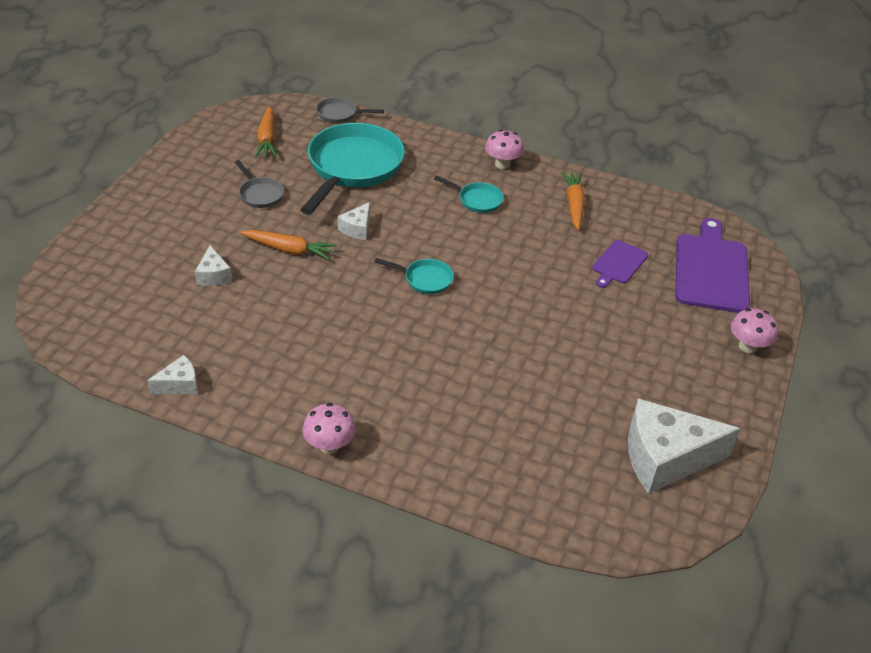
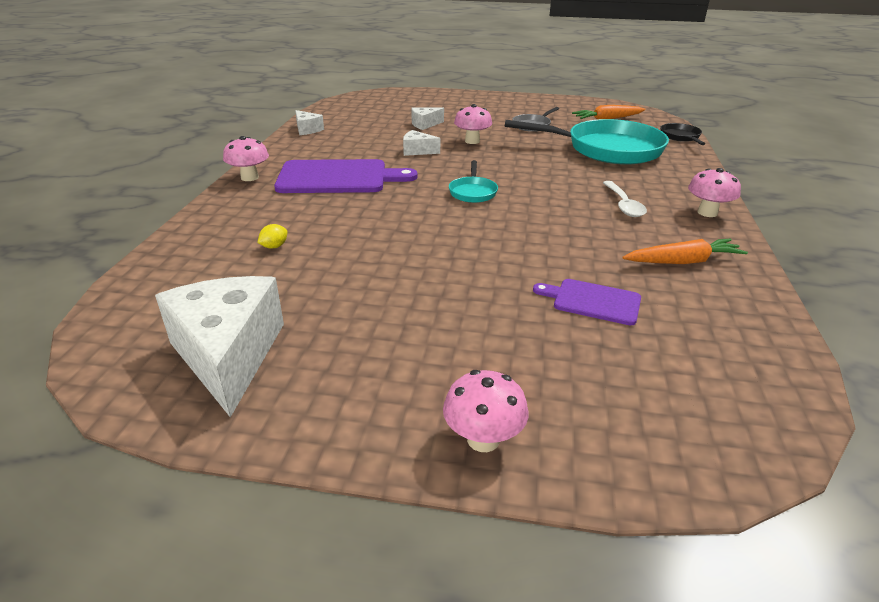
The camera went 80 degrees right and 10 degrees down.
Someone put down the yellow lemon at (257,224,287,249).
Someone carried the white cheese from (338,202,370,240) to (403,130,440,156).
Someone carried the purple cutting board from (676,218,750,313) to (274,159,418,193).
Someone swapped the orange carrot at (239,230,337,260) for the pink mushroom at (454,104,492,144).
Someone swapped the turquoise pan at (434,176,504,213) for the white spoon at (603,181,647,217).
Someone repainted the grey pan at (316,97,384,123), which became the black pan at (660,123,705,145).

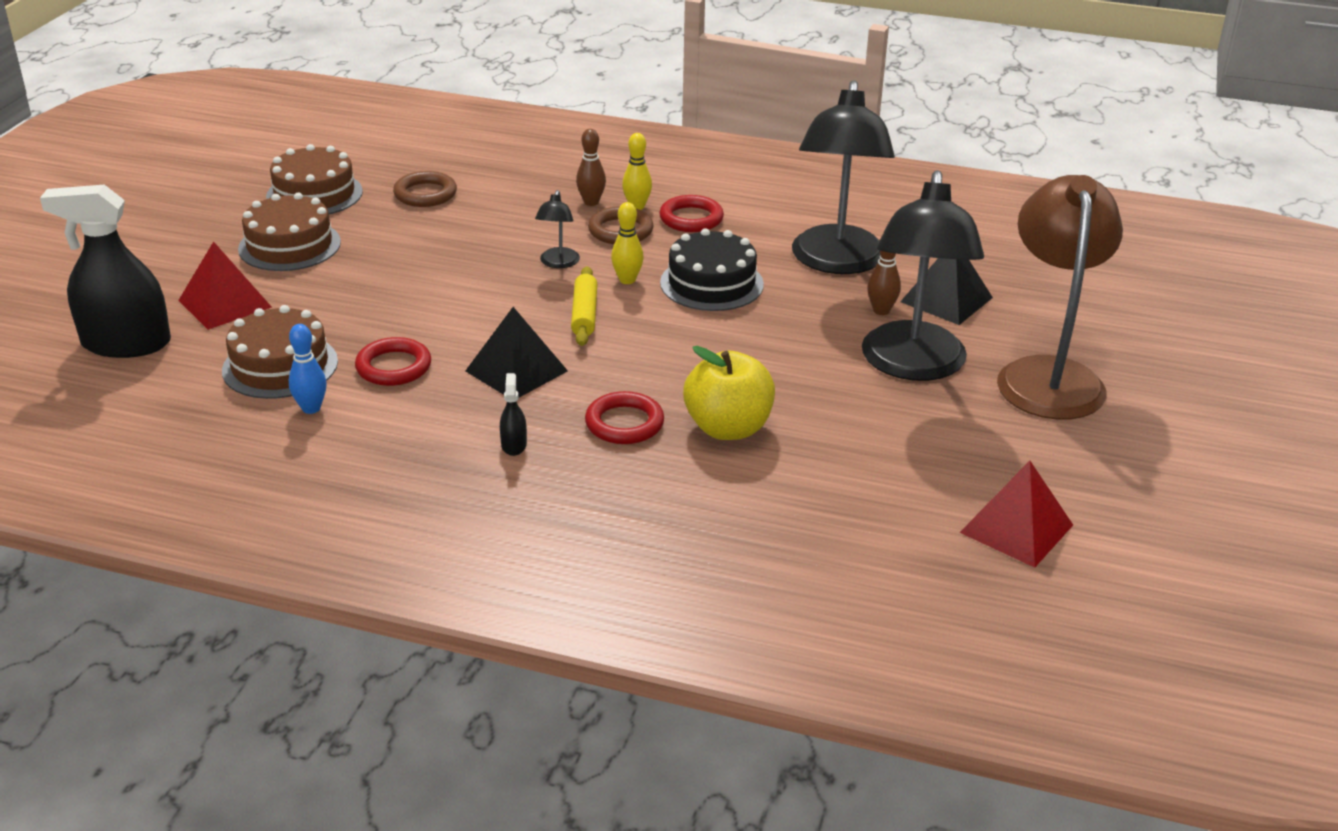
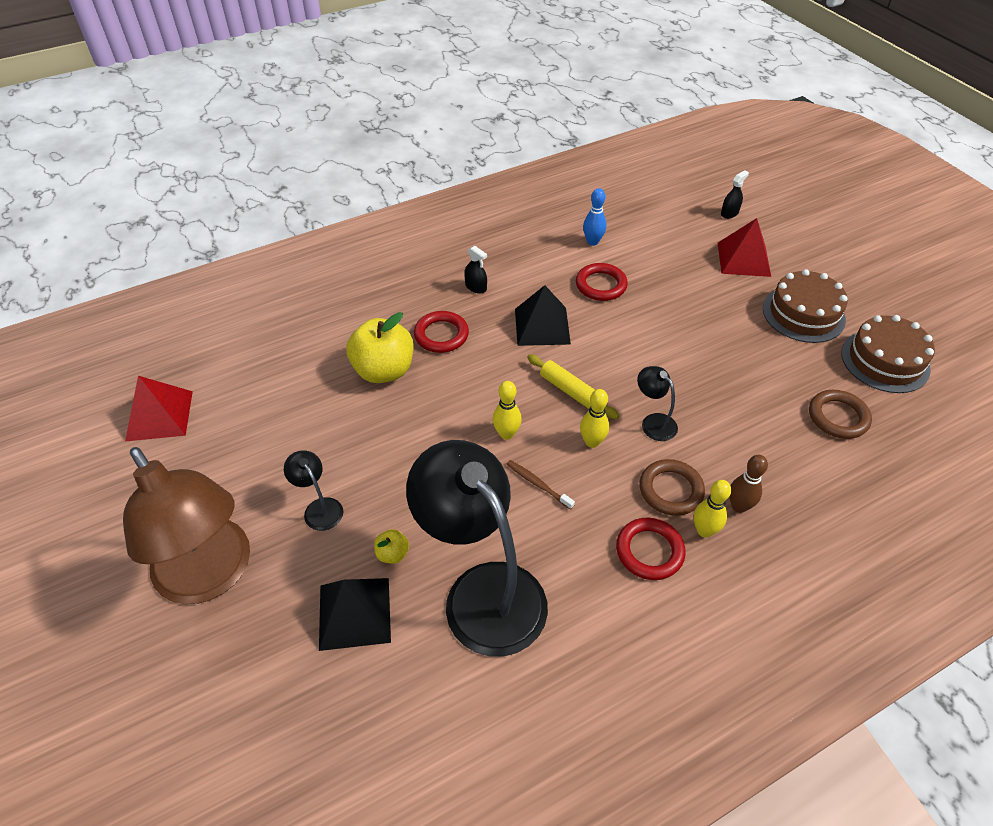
The camera went 135 degrees right and 15 degrees up.
Someone took away the brown cake at (222,305,338,399).
Someone put down the yellow bowling pin at (493,381,522,440).
Someone swapped the black cake at (660,228,764,311) for the brown toothbrush at (507,460,575,510).
Someone swapped the brown bowling pin at (867,236,901,315) for the yellow apple at (374,529,409,564).
Someone scaled the black spray bottle at (40,185,171,358) by 0.40.
Someone scaled the black lamp at (862,170,984,381) by 0.42.

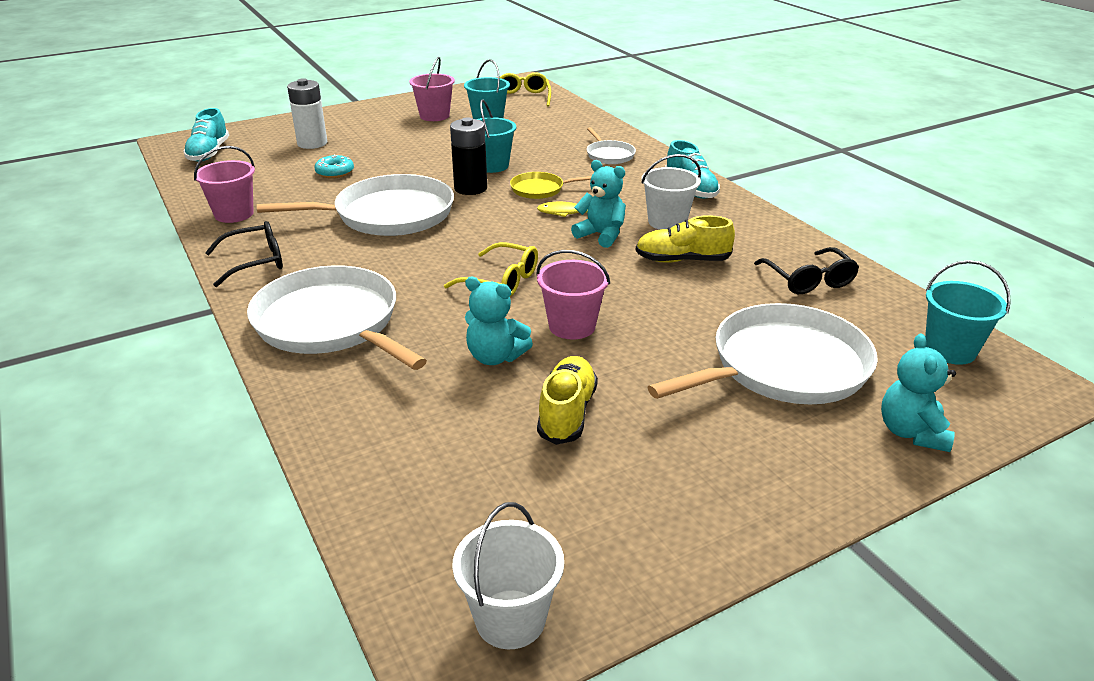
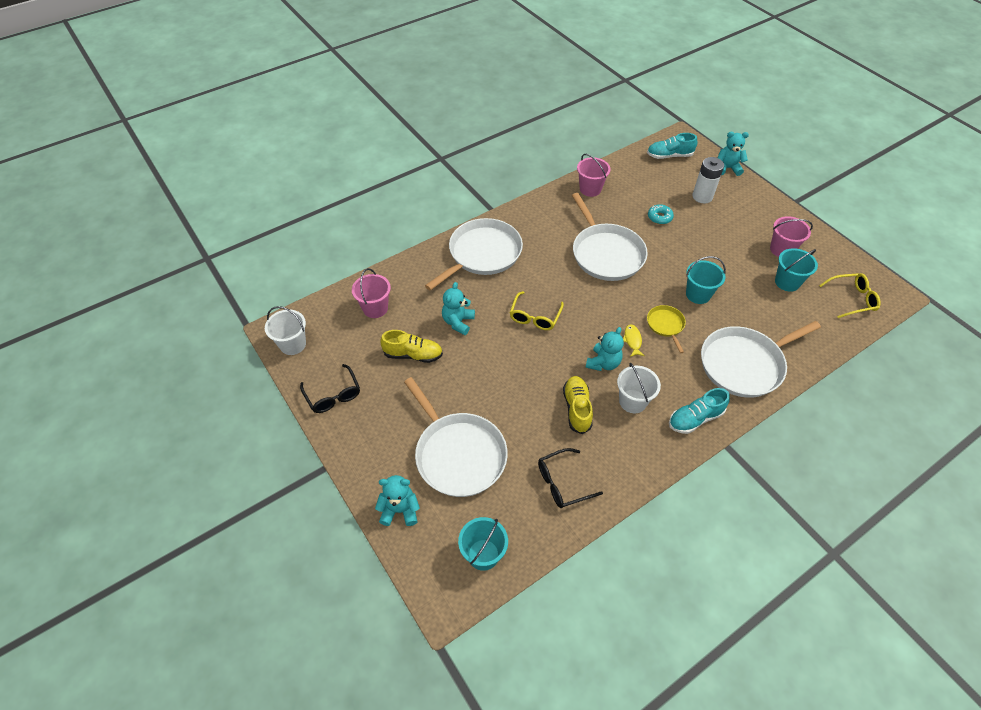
The camera went 85 degrees right and 20 degrees up.
Someone took away the black battery at (450,117,487,195).
Someone put down the turquoise teddy bear at (717,132,749,176).
Someone carried the black glasses from (205,221,283,287) to (300,364,360,413).
Someone carried the pink bucket from (537,250,610,340) to (352,268,391,318).
Someone scaled the white pan at (587,127,636,164) by 2.08.

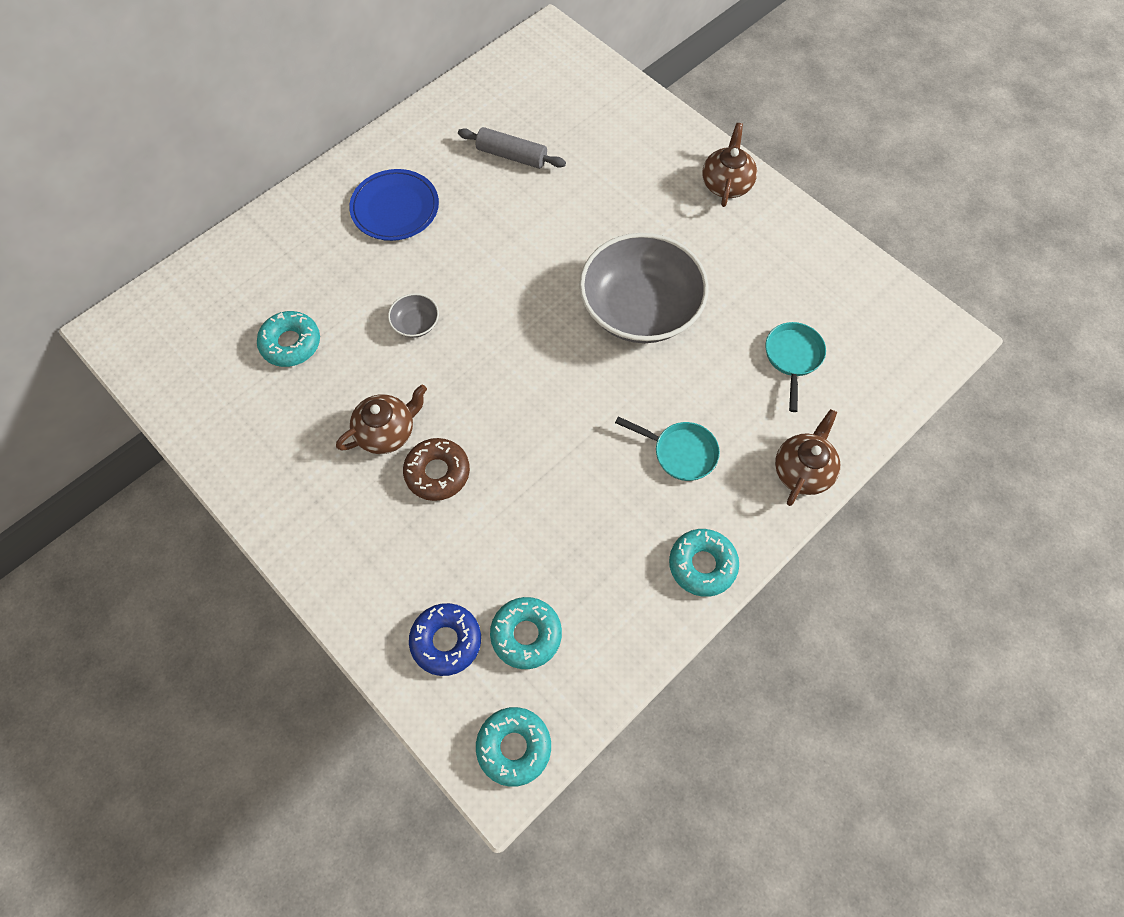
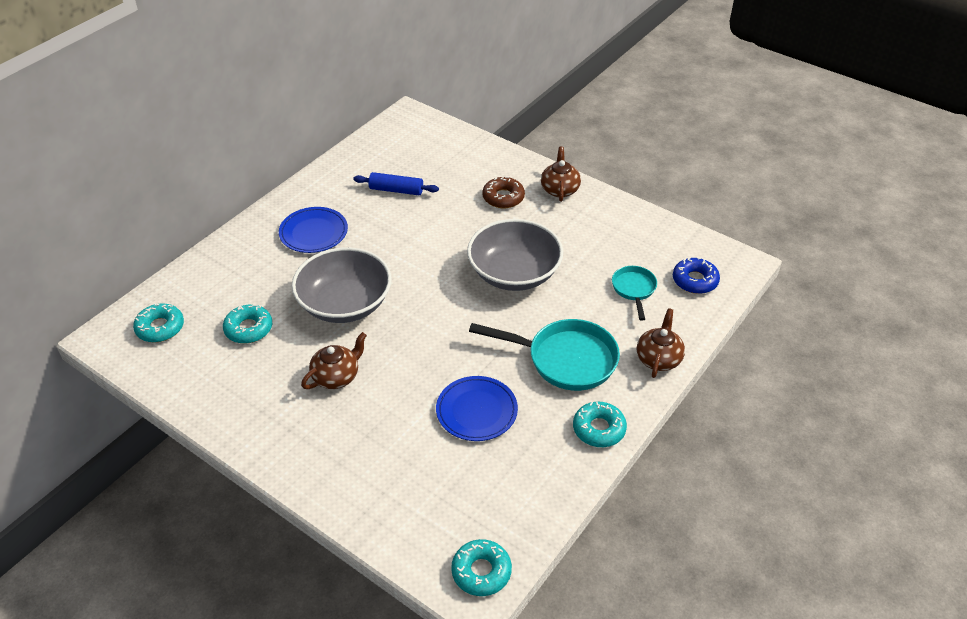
The camera went 10 degrees left and 20 degrees down.
Someone put down the blue plate at (436,376,518,441).
Someone carried the brown donut from (403,438,470,501) to (482,177,525,208).
Someone carried the blue donut from (409,603,481,676) to (673,257,720,294).
Someone carried the turquoise donut from (490,597,562,669) to (133,304,184,342).
Someone repainted the grey rolling pin at (458,127,566,169), which became the blue rolling pin at (353,172,439,195).
Someone scaled the grey bowl at (388,293,439,338) by 2.49.
Someone scaled the turquoise pan at (615,416,720,481) by 1.82.

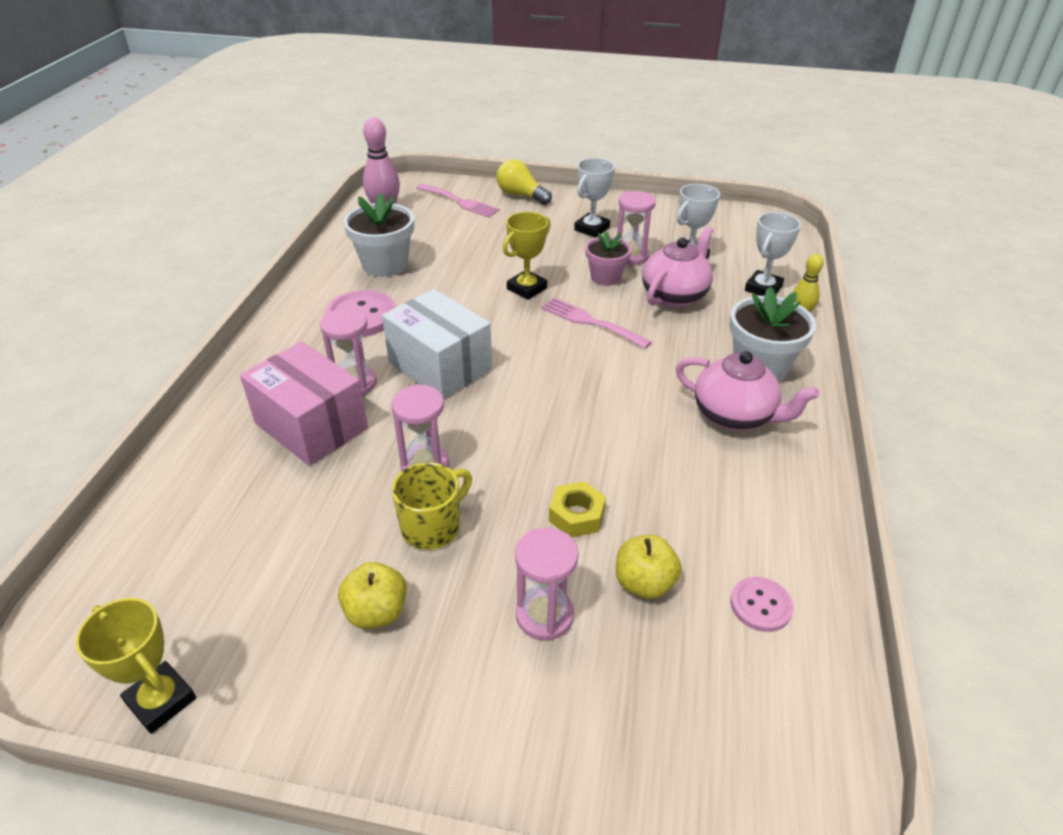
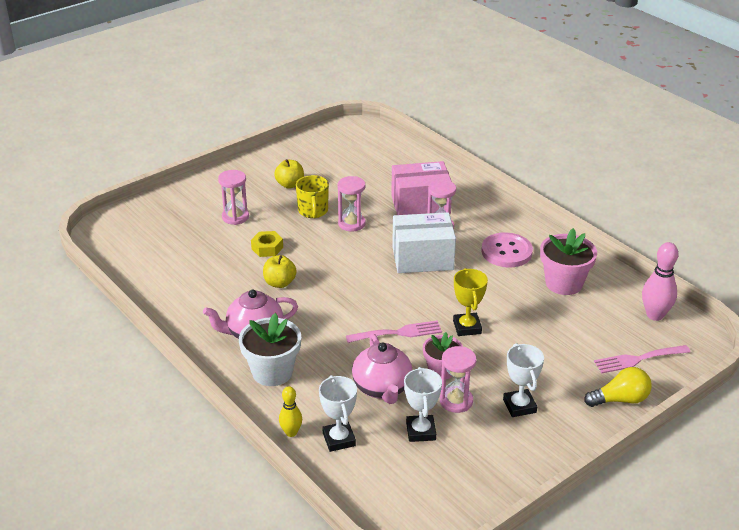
The camera went 130 degrees right and 5 degrees down.
Someone took away the yellow trophy at (75,598,196,734).
Someone took away the pink button at (731,577,793,632).
Someone carried the yellow apple from (616,535,681,599) to (263,255,297,288).
Someone repainted the white flower pot at (343,193,414,277), which became the pink flower pot at (540,228,597,295).

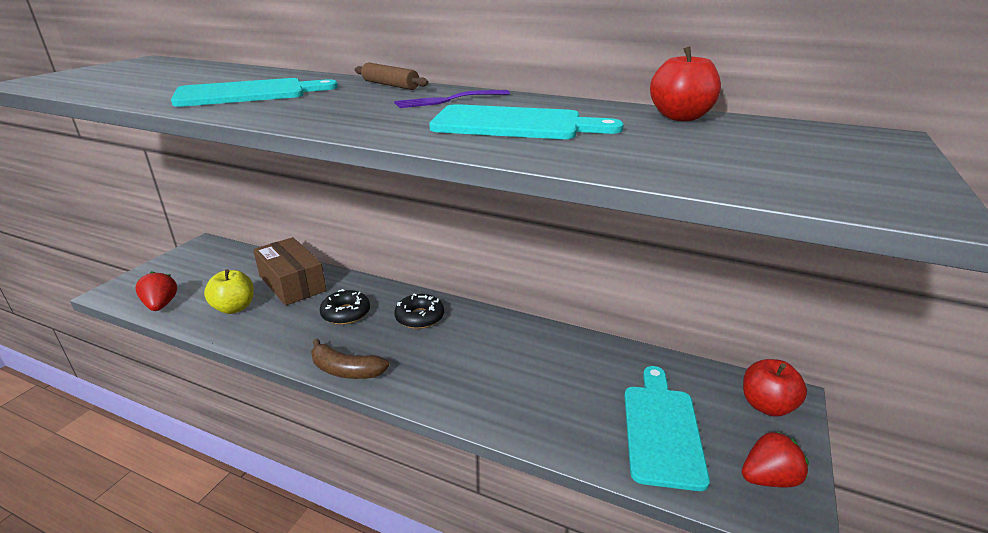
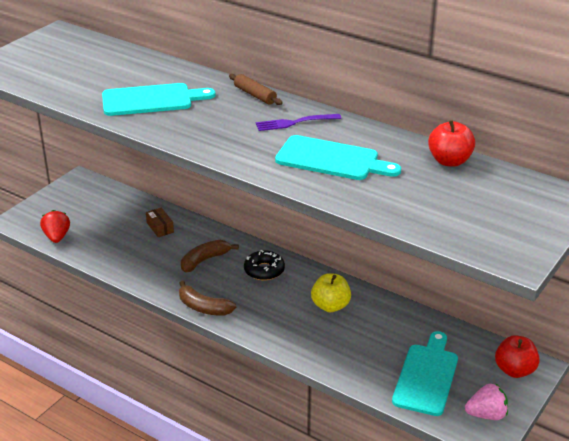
The camera went 10 degrees right and 5 degrees up.
Someone carried the yellow apple from (204,269,254,314) to (311,273,351,312).
Someone swapped the black donut at (320,289,370,325) for the brown banana at (181,240,239,273).
Someone repainted the red strawberry at (742,431,809,487), which became the pink strawberry at (465,383,508,420).
Someone scaled the brown box at (253,237,326,306) by 0.48.

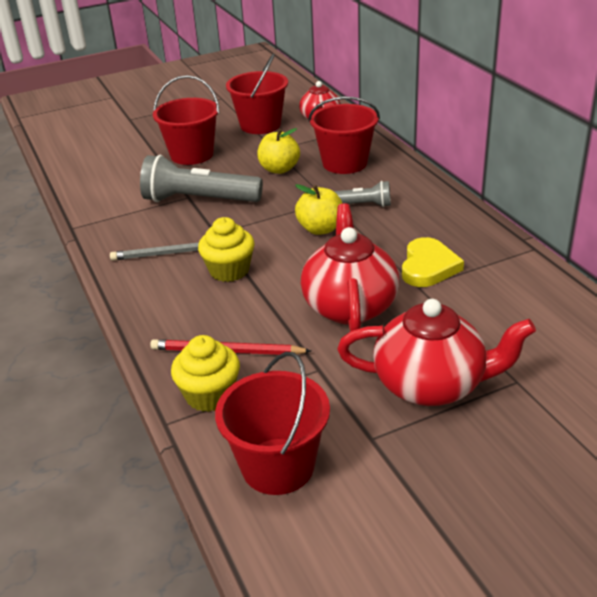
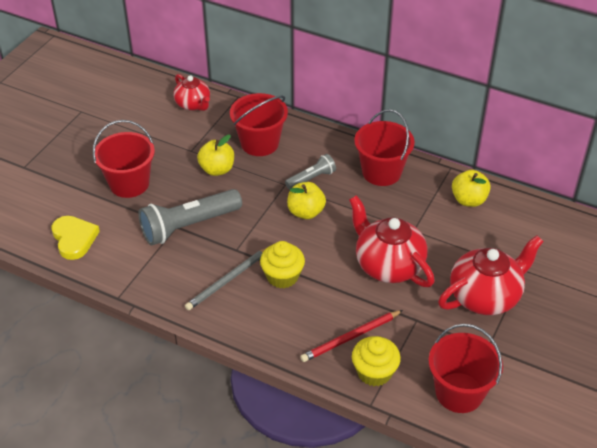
The camera went 40 degrees left and 10 degrees up.
Someone put down the yellow apple at (452,170,491,207).
Someone carried the red bucket from (226,53,288,134) to (354,109,415,186).
Someone carried the yellow heart from (402,237,464,287) to (52,216,100,260).

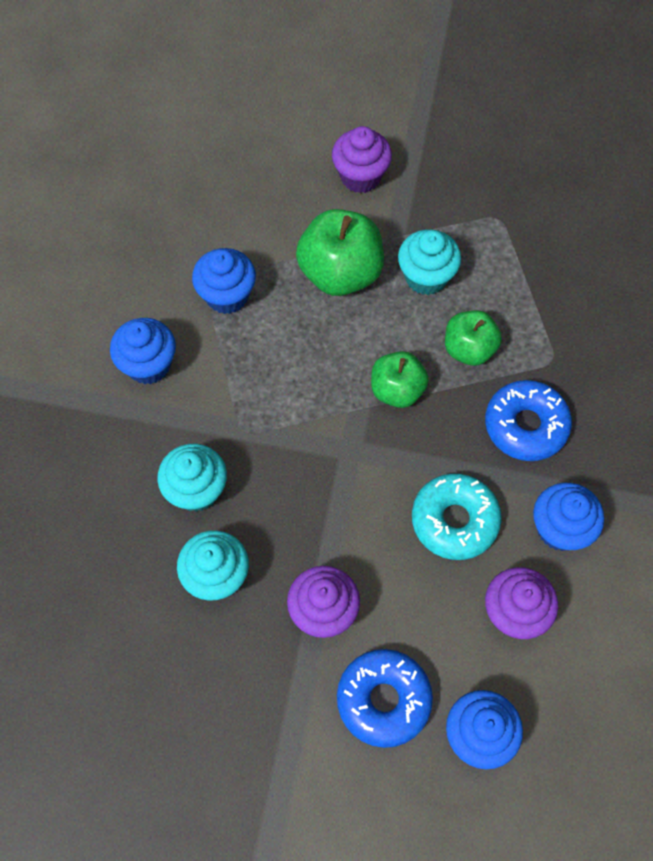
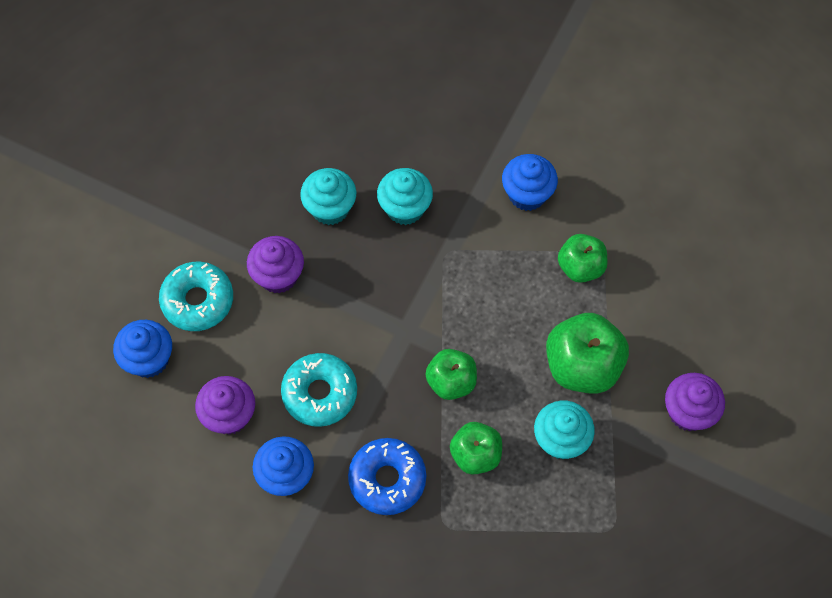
The camera went 105 degrees right and 0 degrees up.
Someone swapped the blue cupcake at (192,248,256,314) for the green apple at (558,234,607,283).
Someone repainted the blue donut at (337,649,433,748), which became the turquoise donut at (159,262,233,331).

